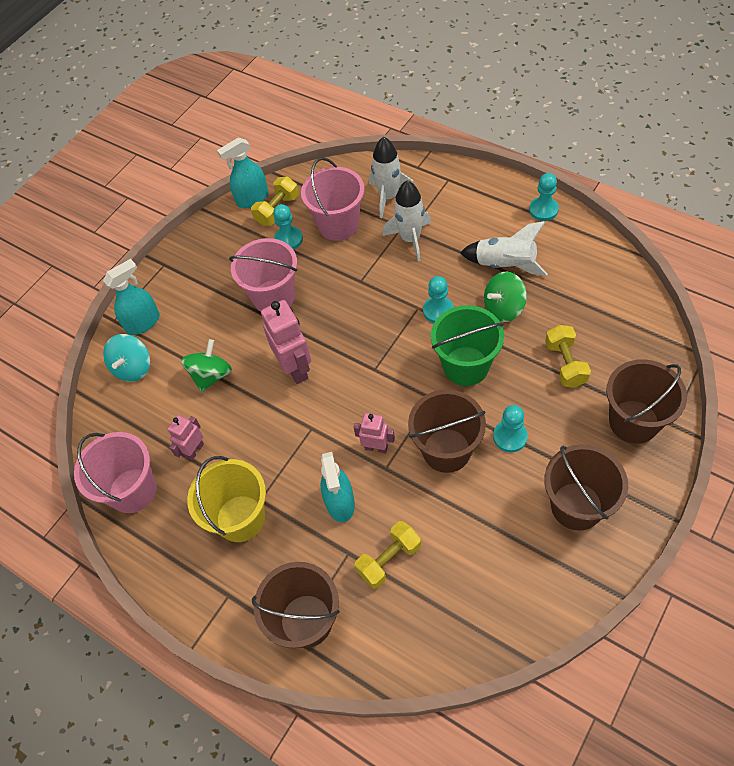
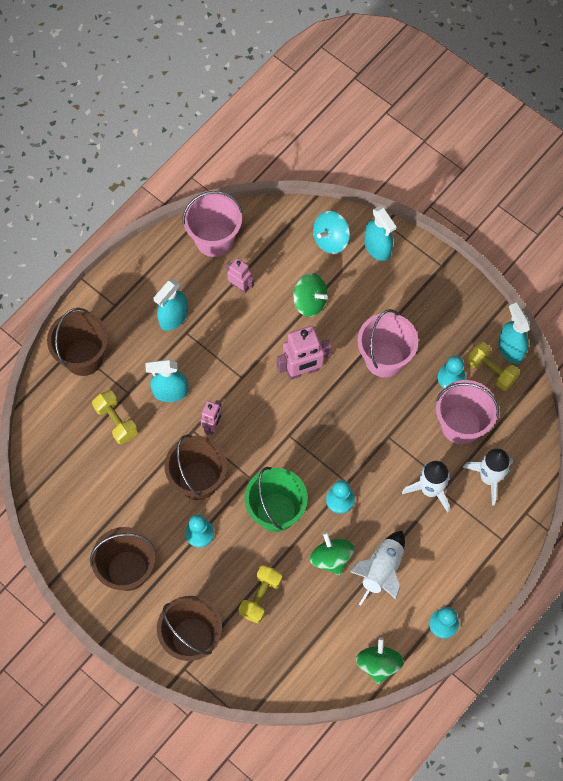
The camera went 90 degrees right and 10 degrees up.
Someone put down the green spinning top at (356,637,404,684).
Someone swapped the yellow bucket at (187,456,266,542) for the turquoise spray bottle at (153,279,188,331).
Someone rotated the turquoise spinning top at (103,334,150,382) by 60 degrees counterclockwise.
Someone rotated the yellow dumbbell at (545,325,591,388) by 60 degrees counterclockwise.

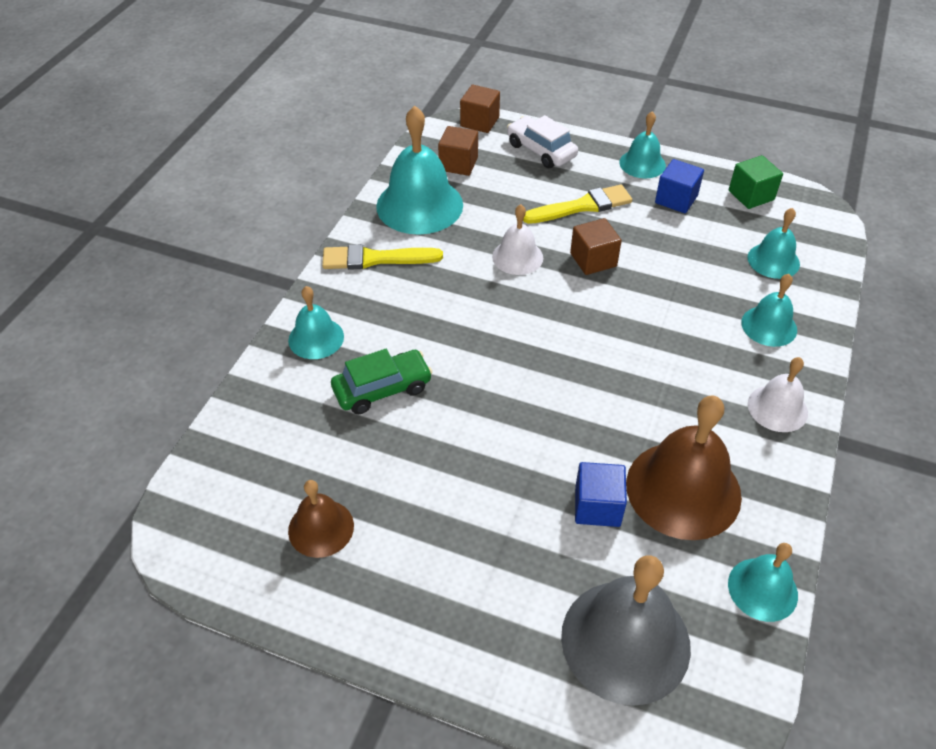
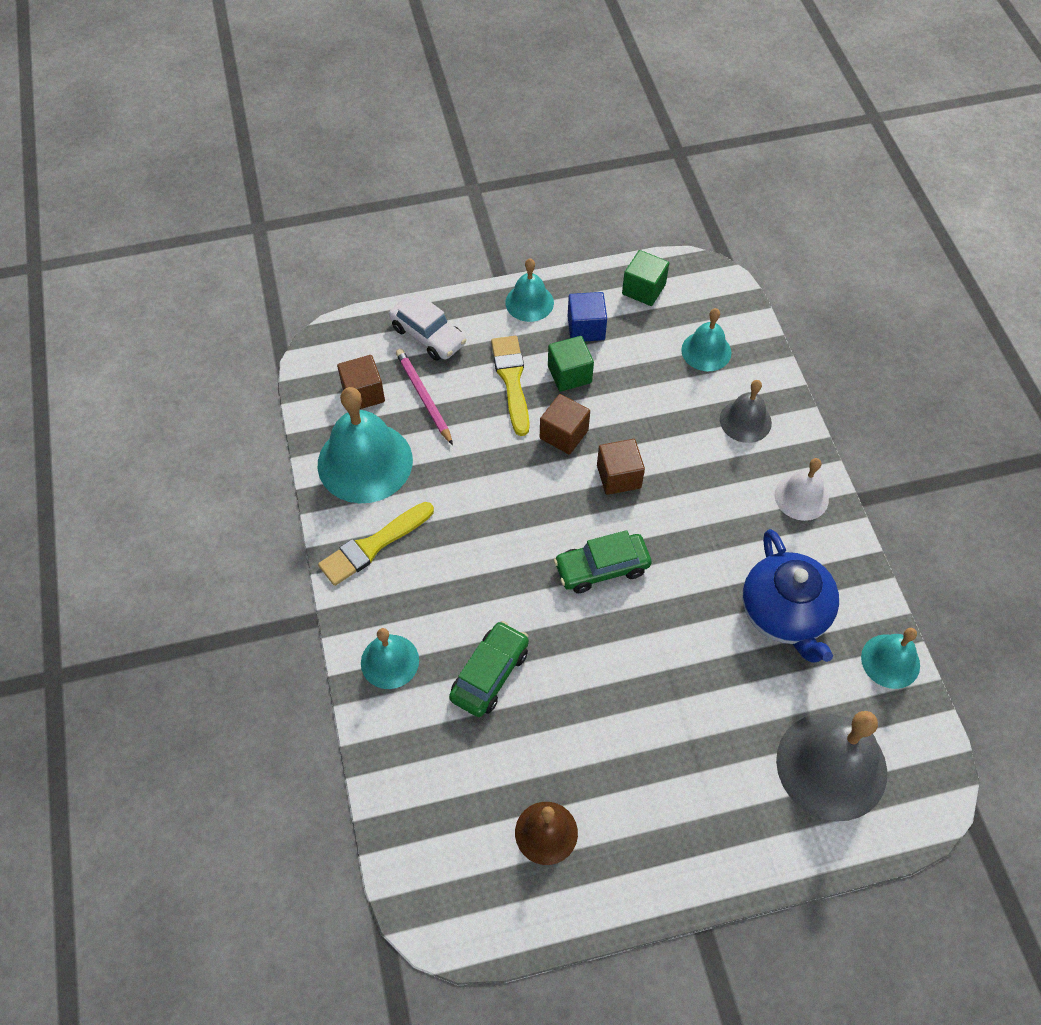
The camera went 35 degrees left and 10 degrees up.
Someone took away the white bell at (492,204,543,275).
Someone took away the blue cube at (575,462,627,527).
Someone put down the pink pencil at (396,349,453,445).
Someone put down the green cube at (548,336,594,392).
Someone put down the green car at (554,530,652,593).
Someone carried the brown cube from (460,85,500,133) to (597,439,645,495).
Someone swapped the brown bell at (626,396,742,540) for the blue teapot at (743,529,839,663).
Someone repainted the turquoise bell at (741,274,797,347), which became the grey bell at (720,380,772,443).
Someone rotated the white car at (507,115,578,168) by 150 degrees counterclockwise.
Someone rotated the yellow brush at (523,185,632,224) by 45 degrees counterclockwise.

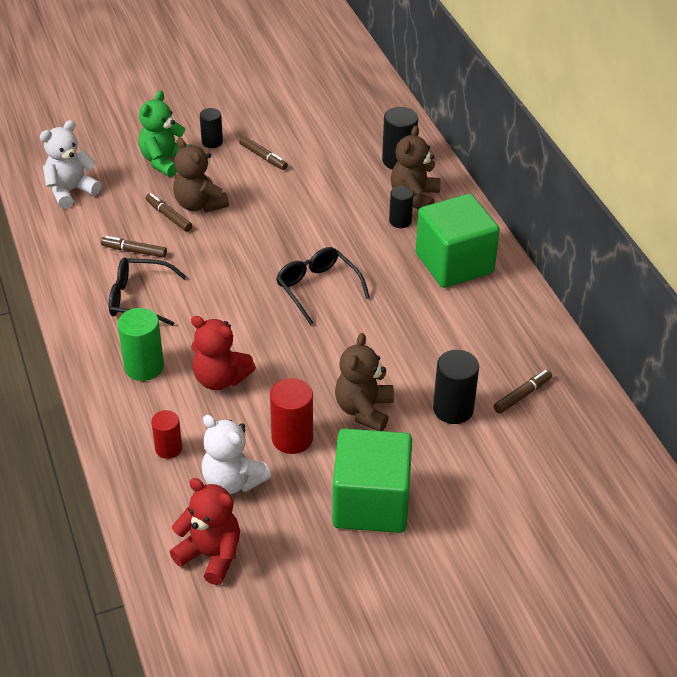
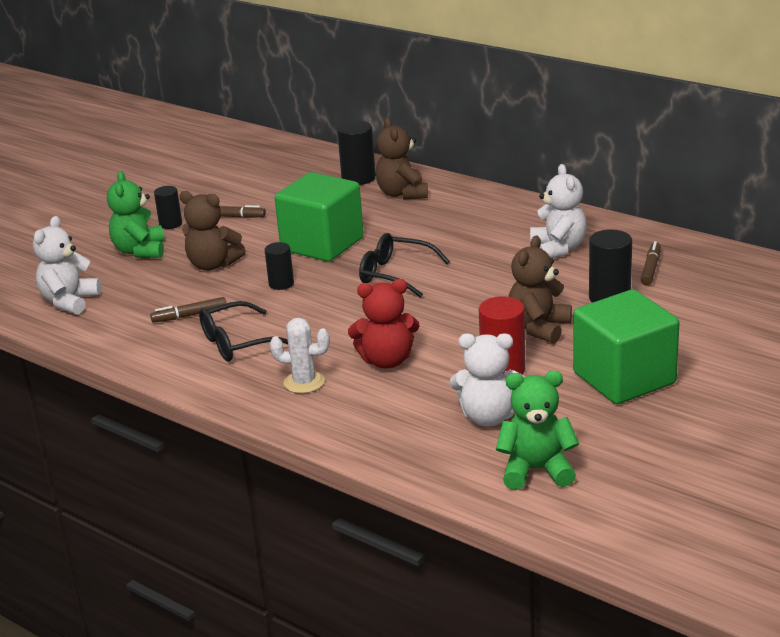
The camera went 30 degrees left and 15 degrees down.
Someone took away the brown marker at (145,193,192,232).
Someone took away the red cylinder at (151,410,182,459).
Someone put down the white teddy bear at (530,164,587,259).
Someone carried the black cylinder from (389,186,414,228) to (265,242,294,290).
Someone carried the green cube from (416,194,500,288) to (275,172,364,262).
Someone swapped the green cylinder at (117,308,164,381) for the white cactus at (270,318,330,394).
Someone repainted the red teddy bear at (170,478,240,585), which became the green teddy bear at (496,371,579,490).
Someone rotated the brown teddy bear at (335,333,394,431) by 45 degrees clockwise.

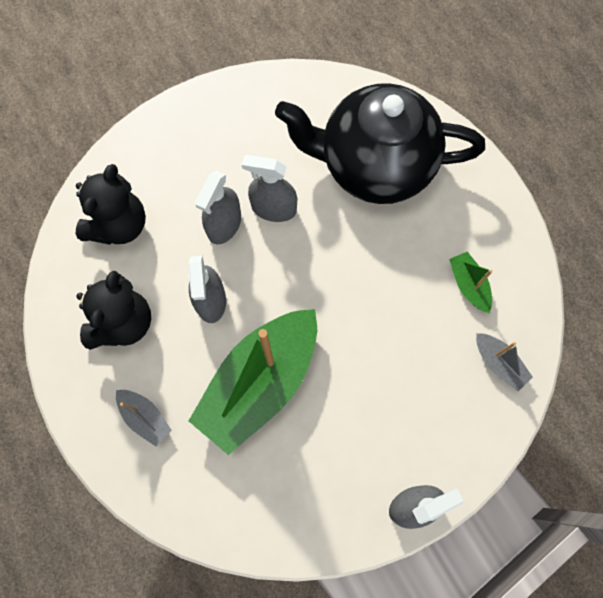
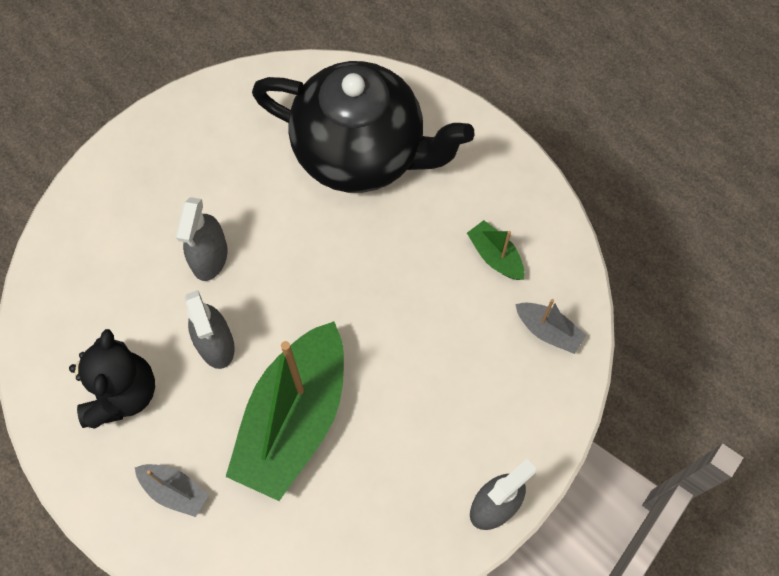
The camera went 15 degrees left and 5 degrees down.
Someone took away the black teddy bear at (76,164,146,244).
Someone took away the grey spray bottle at (242,155,297,222).
Someone rotated the black teapot at (275,83,485,204) by 150 degrees counterclockwise.

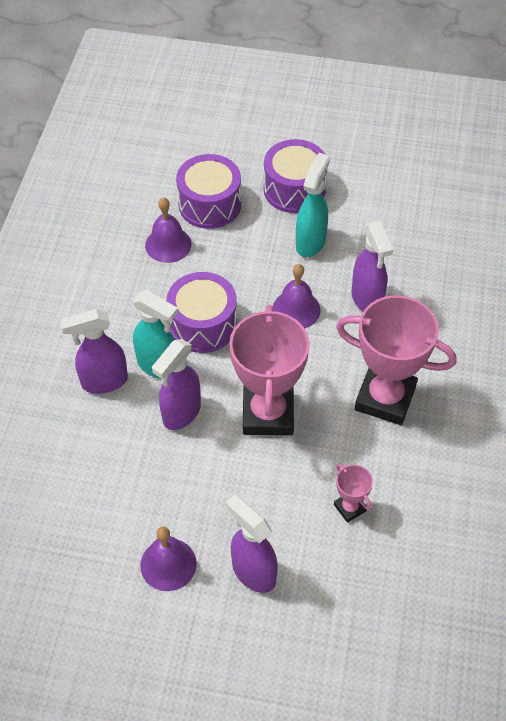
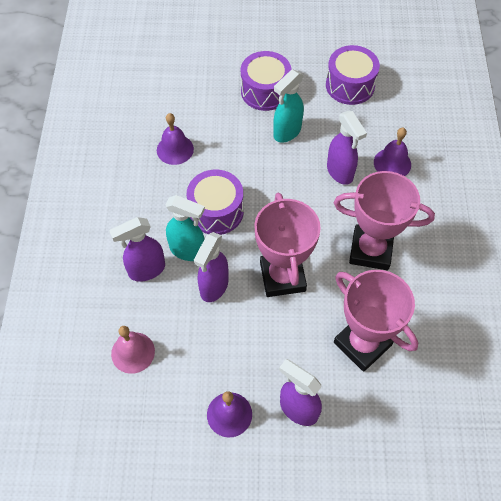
The camera went 10 degrees left and 5 degrees up.
Someone put down the pink bell at (111,326,155,374).
Someone carried the purple drum from (176,154,241,229) to (326,45,380,105).
Someone carried the purple bell from (273,264,320,328) to (374,128,411,176).
Someone rotated the turquoise spray bottle at (296,153,330,257) by 150 degrees counterclockwise.
Someone scaled the pink trophy at (334,463,373,523) by 2.21.

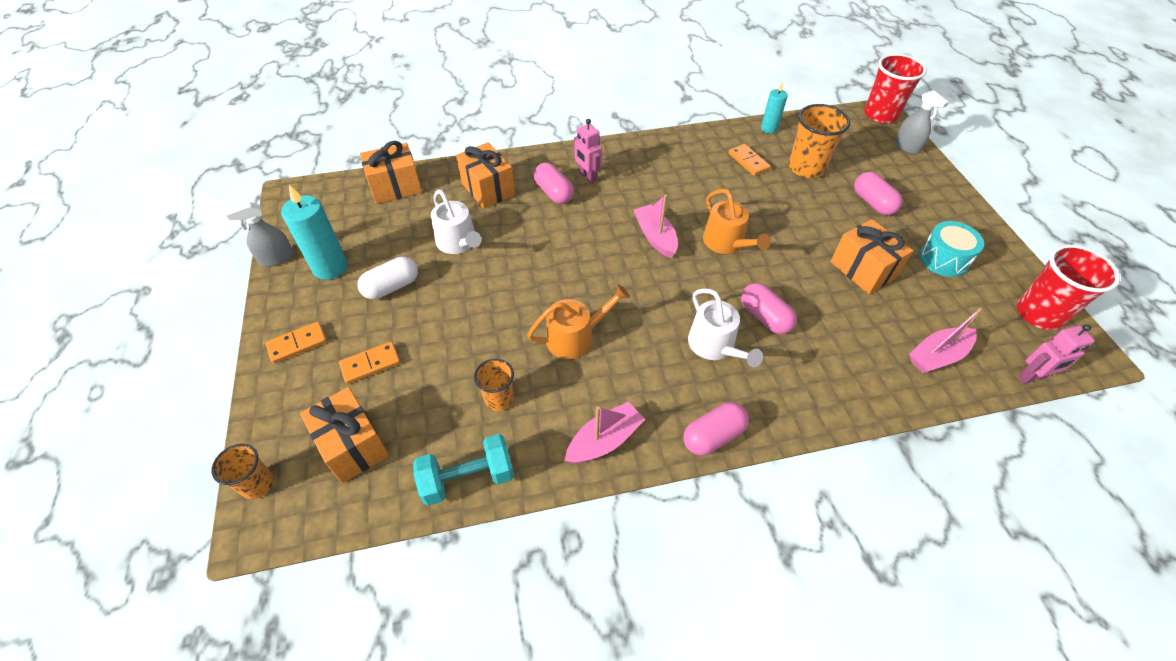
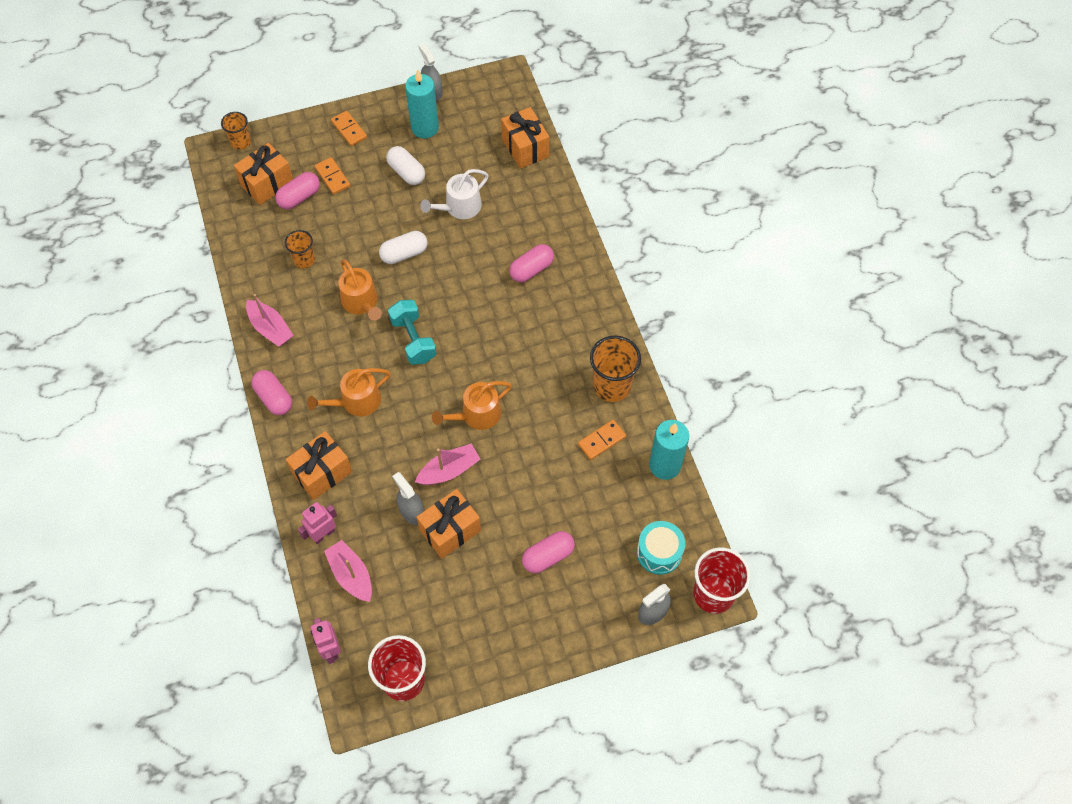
The camera went 85 degrees right and 10 degrees up.
Someone put down the white capsule at (379,231,428,264).
Someone put down the grey spray bottle at (392,472,424,525).
Someone carried the turquoise dumbbell from (413,434,514,506) to (388,300,437,365).
Someone carried the orange gift from (456,142,515,209) to (286,431,352,500).
Someone carried the pink robot from (574,119,602,184) to (298,502,337,544).
Someone carried the pink boat from (634,194,678,258) to (415,443,481,485).
Someone carried the pink capsule from (741,283,797,334) to (275,172,320,209).
Someone carried the orange cup from (788,104,850,178) to (590,336,641,402).
Someone carried the turquoise drum from (919,221,984,277) to (637,521,685,575).
Someone repainted the white watering can at (688,288,763,367), which became the orange watering can at (307,368,391,416).
Someone scaled the turquoise candle at (761,81,788,134) by 1.67.

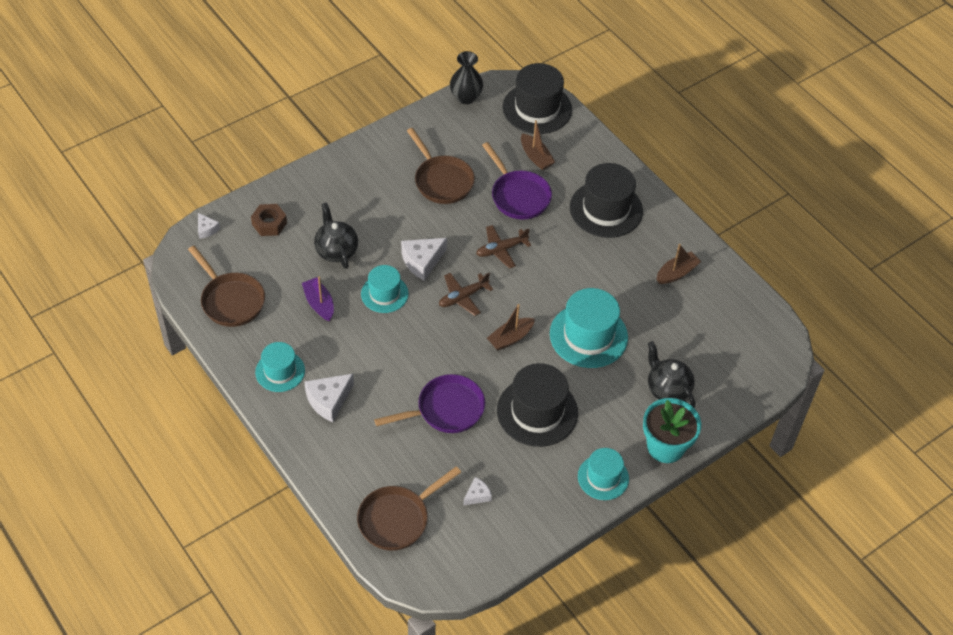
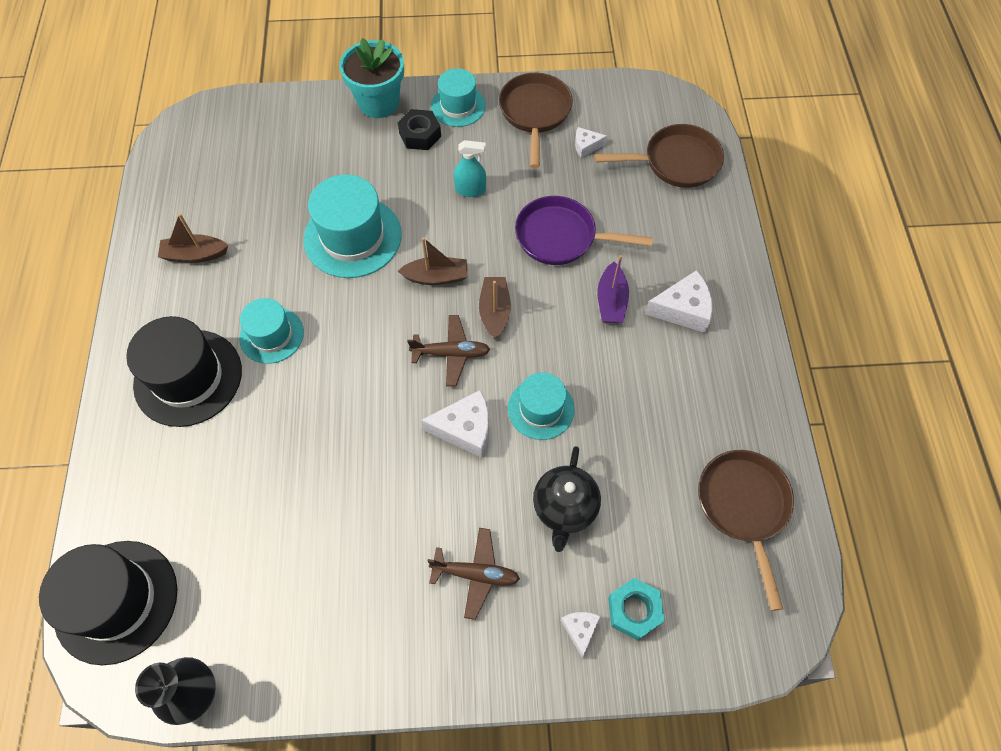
The camera went 145 degrees left and 10 degrees up.
Someone took away the purple pan at (482,142,552,220).
Someone took away the black teapot at (648,341,695,408).
Someone put down the black nut at (397,109,441,150).
Someone carried the white cheese from (198,213,220,239) to (561,612,601,658).
Someone carried the turquoise hat from (255,342,305,392) to (239,298,304,364).
Someone carried the purple boat from (302,276,334,321) to (597,255,629,323).
Someone carried the brown pan from (407,128,475,204) to (499,73,573,168).
Someone carried the brown plane from (476,225,531,269) to (428,528,520,620).
Someone carried the brown boat from (521,120,555,170) to (479,277,511,339).
Someone swapped the black hat at (497,363,578,447) for the turquoise spray bottle at (454,140,486,197).
Someone repainted the brown nut at (251,204,287,236), which became the turquoise nut at (608,578,664,640).

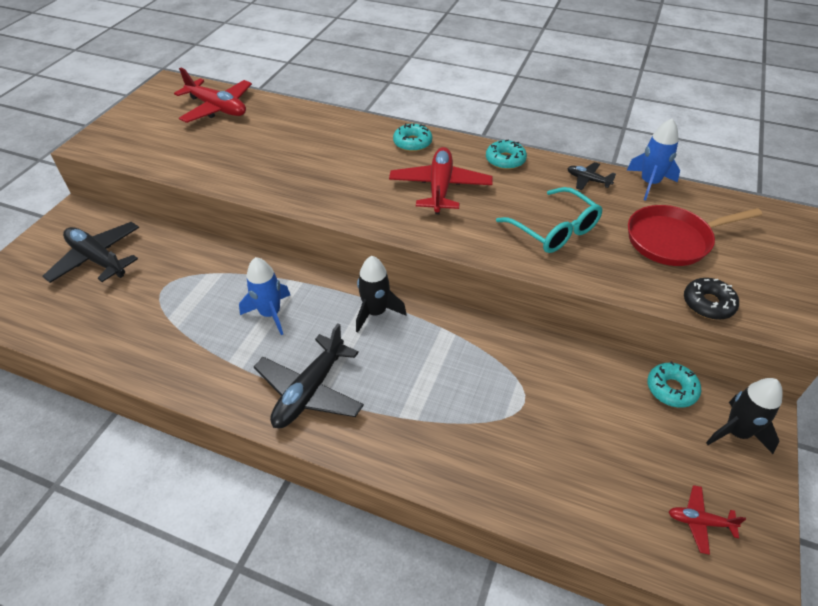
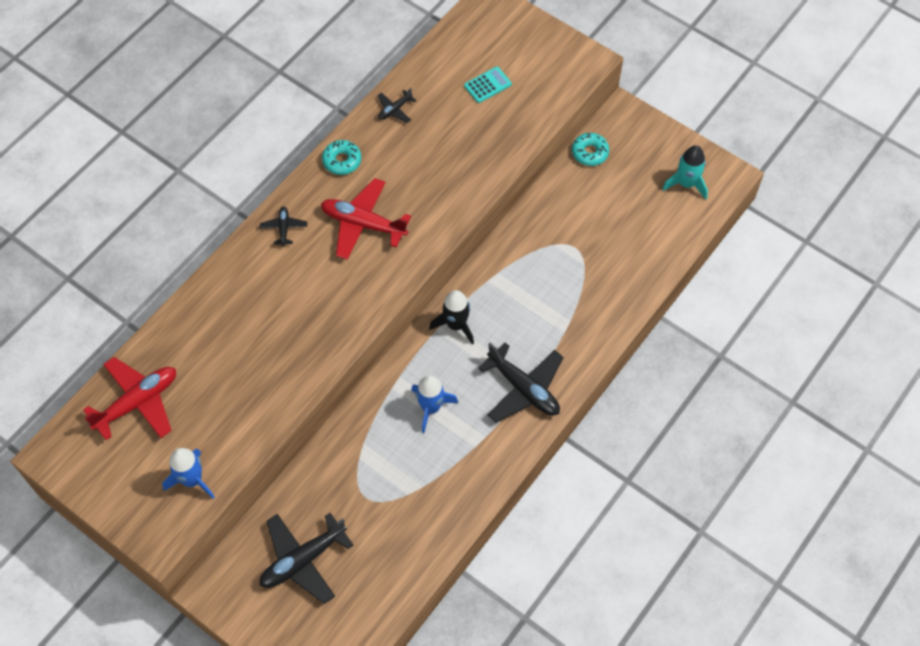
The camera went 75 degrees left and 15 degrees up.
Someone took away the turquoise glasses at (496,187,602,253).
Someone took away the black donut at (684,278,739,320).
Someone took away the black rocket at (706,378,783,454).
Someone carried the blue rocket from (627,118,680,200) to (162,448,215,499).
Someone swapped the turquoise donut at (393,123,432,152) for the black plane at (260,206,307,246).
Someone swapped the red pan at (628,205,762,266) for the turquoise calculator at (464,66,512,103).
Someone swapped the red plane at (669,485,746,555) for the turquoise rocket at (662,145,708,199).

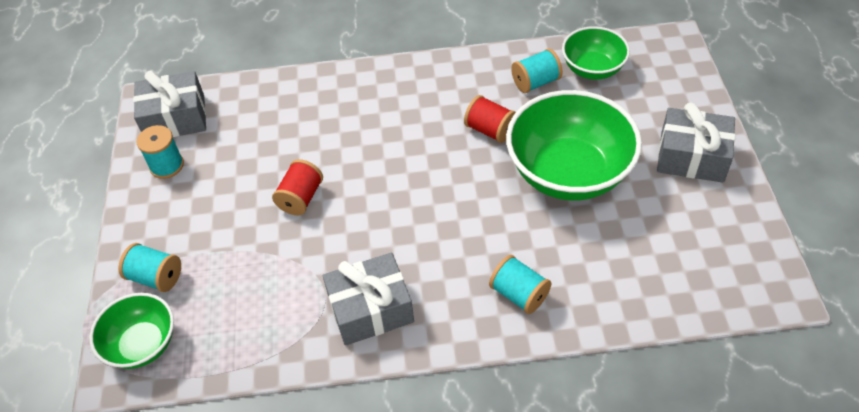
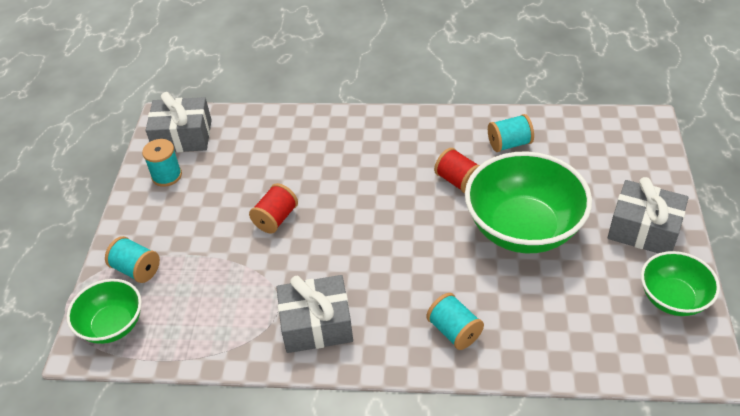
The camera went 10 degrees right and 5 degrees down.
Someone carried the green bowl from (562,26,630,80) to (641,251,720,316).

